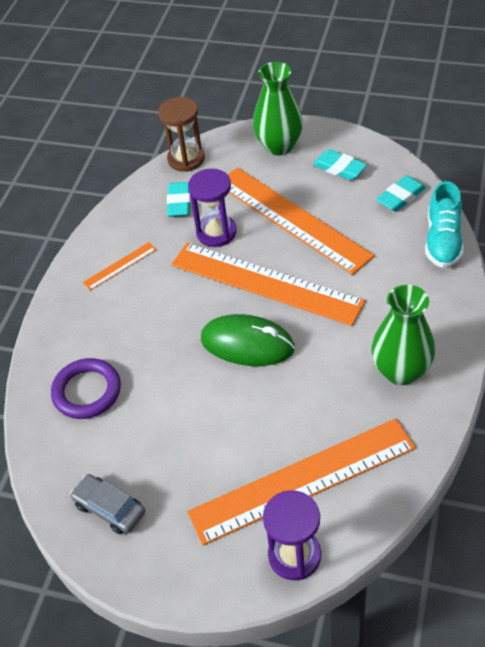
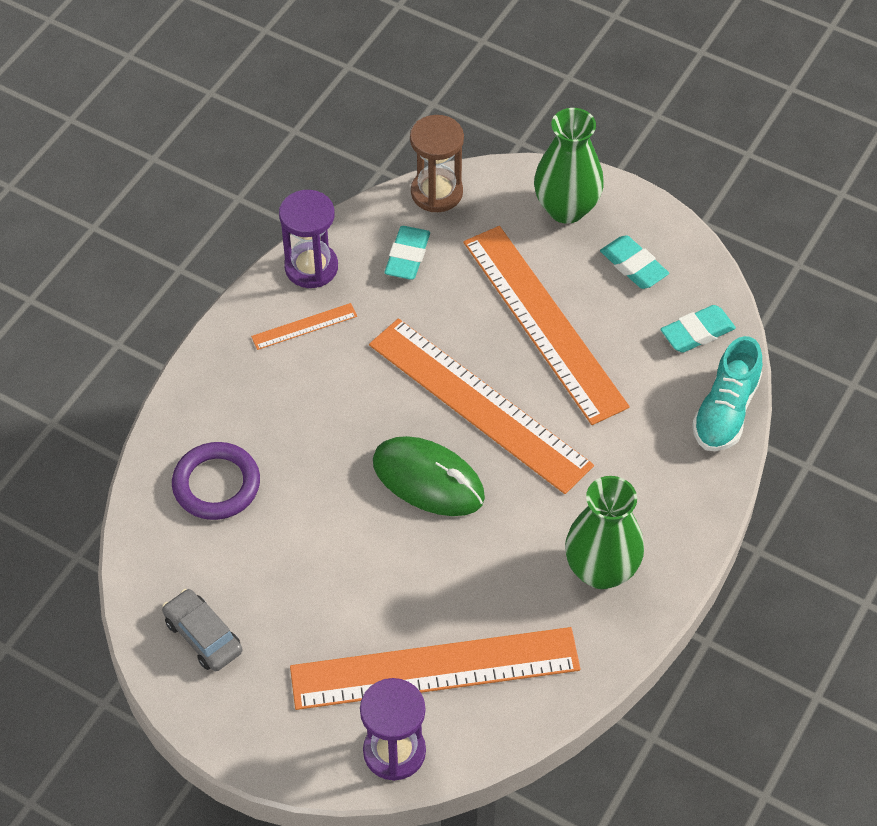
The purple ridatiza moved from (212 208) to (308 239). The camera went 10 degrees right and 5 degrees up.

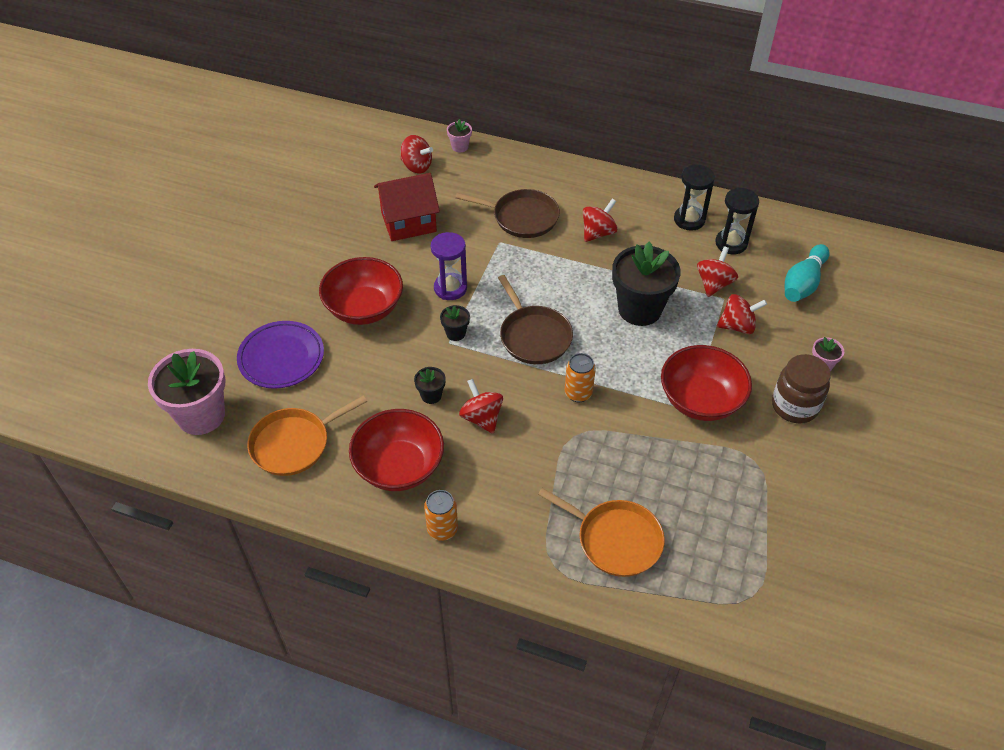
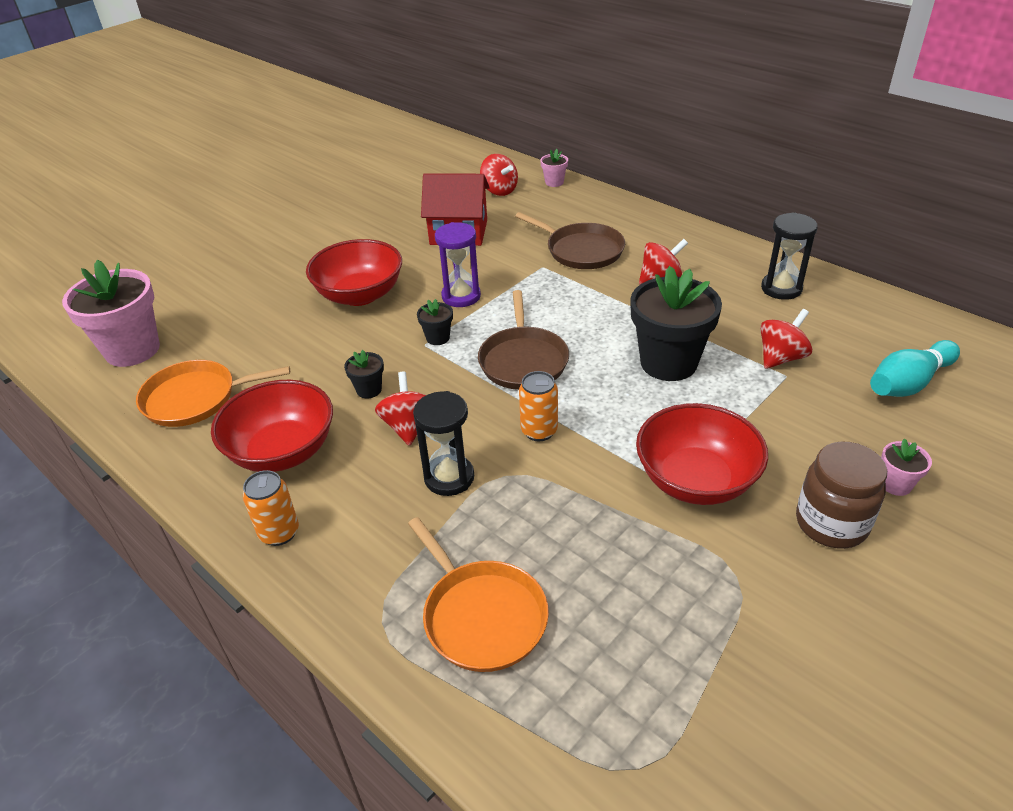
The black ridatiza moved from (737 220) to (443 443). The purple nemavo at (280 355) disappeared. The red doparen at (742 314) disappeared. The camera went 25 degrees right and 10 degrees down.

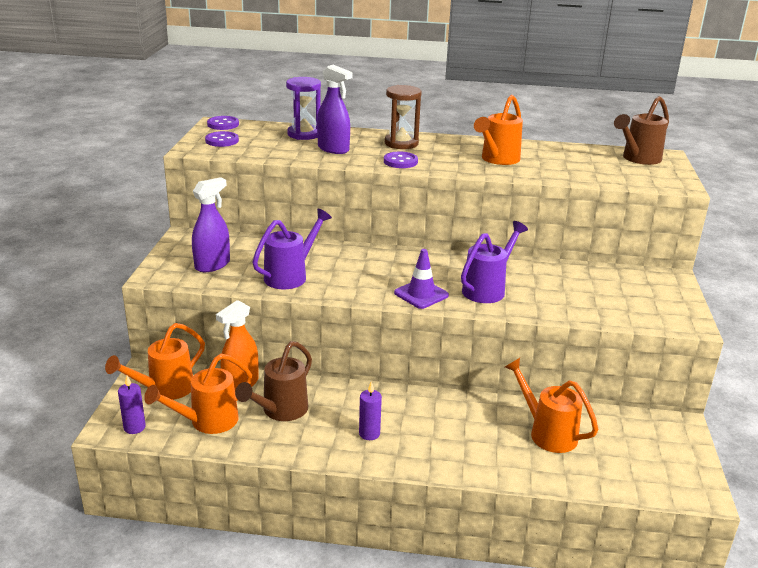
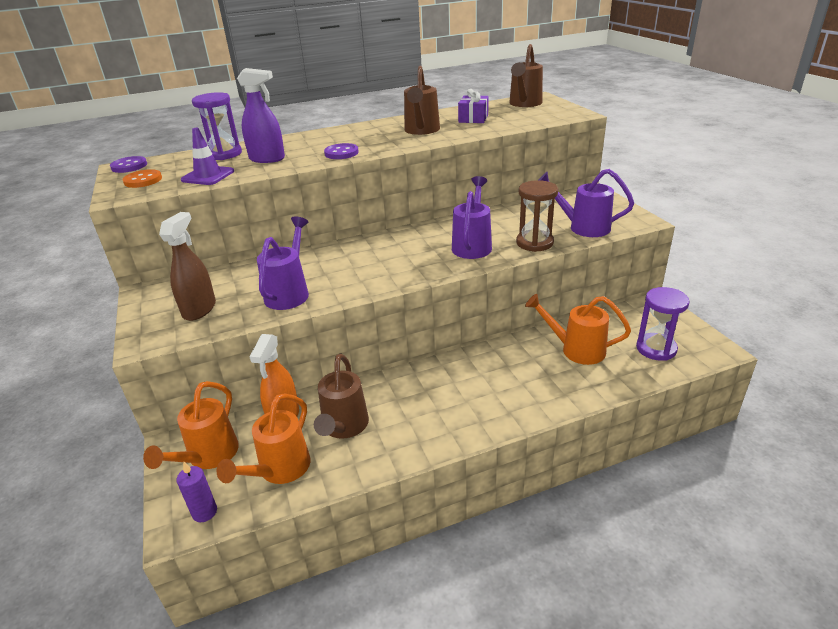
The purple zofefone at (222 139) became the orange zofefone at (142 178). The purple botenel at (211 224) became the brown botenel at (187 266). The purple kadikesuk moved from (421 279) to (207 156). The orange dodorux at (498 130) became the brown dodorux at (422 100). The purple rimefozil at (473 106) appeared. The brown ridatiza moved from (403 117) to (537 216). The purple dodorux at (586 203) appeared. The purple ridatiza at (663 324) appeared. The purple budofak at (370 411) disappeared. The camera went 25 degrees left and 5 degrees up.

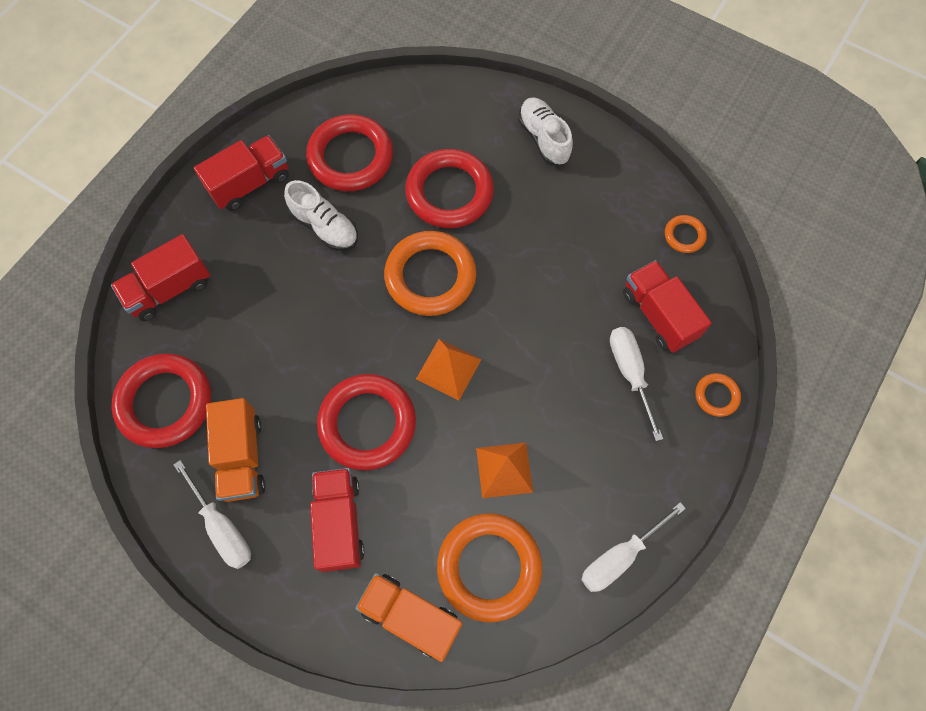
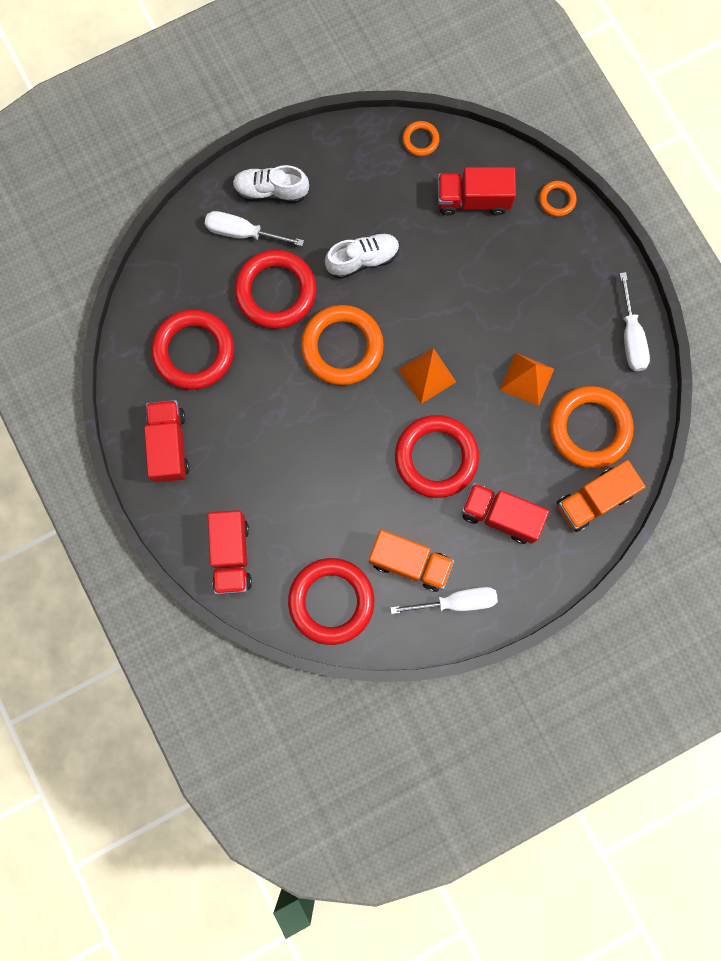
The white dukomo moved from (636 384) to (254 228). The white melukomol moved from (321 215) to (362 256). The camera went 60 degrees left and 10 degrees up.

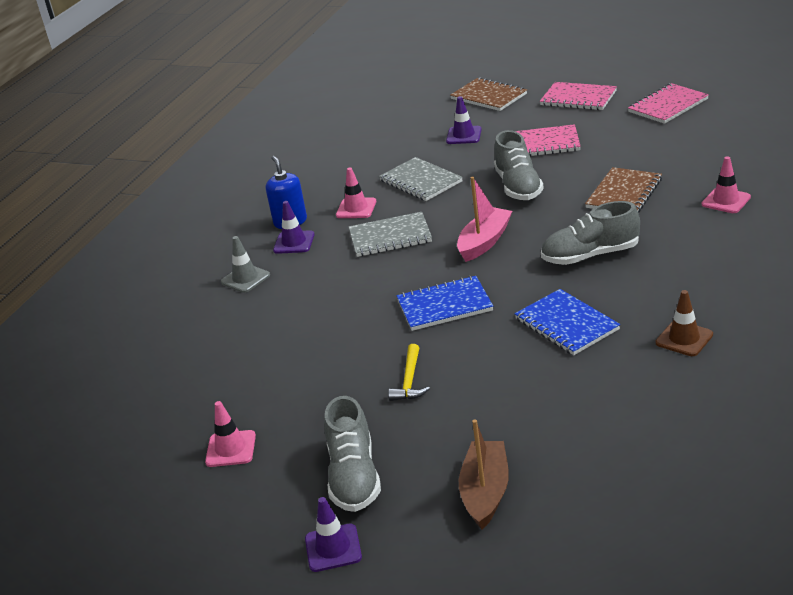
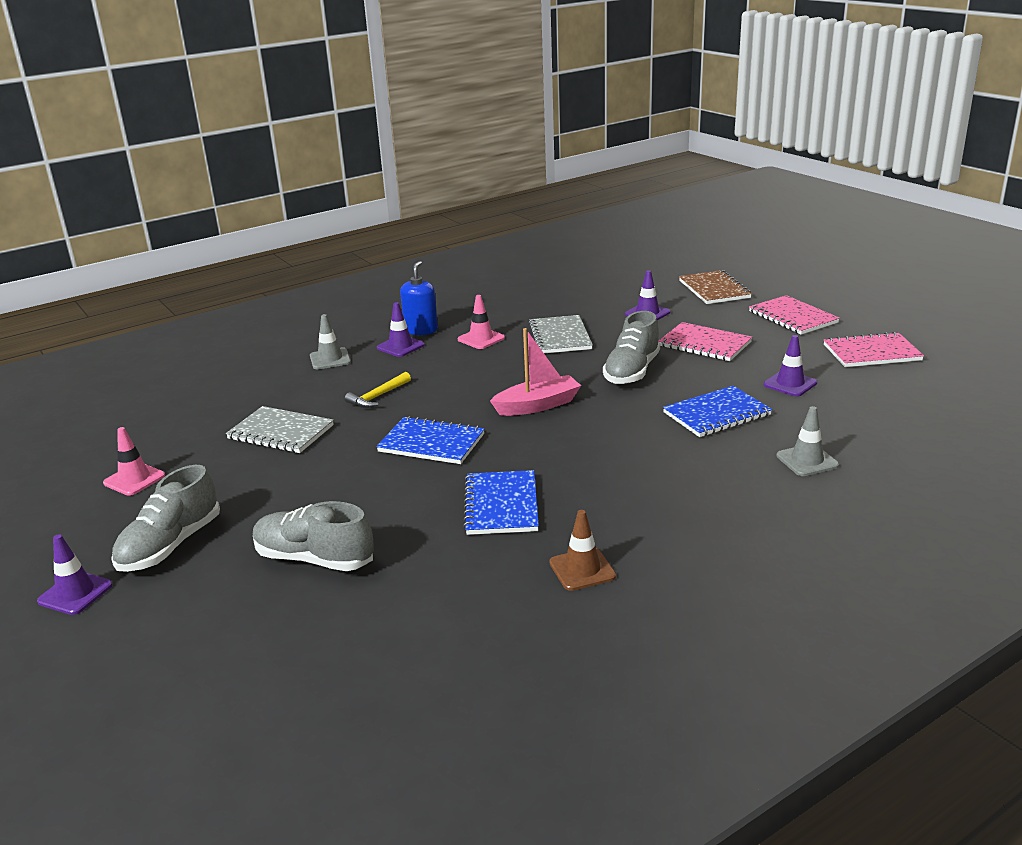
The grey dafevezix moved from (390 234) to (280 429). The grey melukomol moved from (590 233) to (313 536). The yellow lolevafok moved from (409 372) to (378 390). The brown dafevezix at (623 190) became the blue dafevezix at (717 411). The purple kadikesuk at (790 366) appeared. The pink kadikesuk at (726 184) became the grey kadikesuk at (807 441). The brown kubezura at (484 474) disappeared. The camera went 30 degrees right and 5 degrees down.

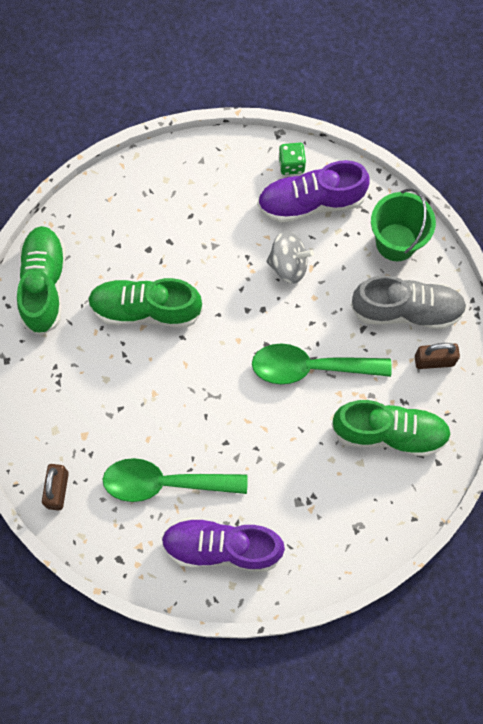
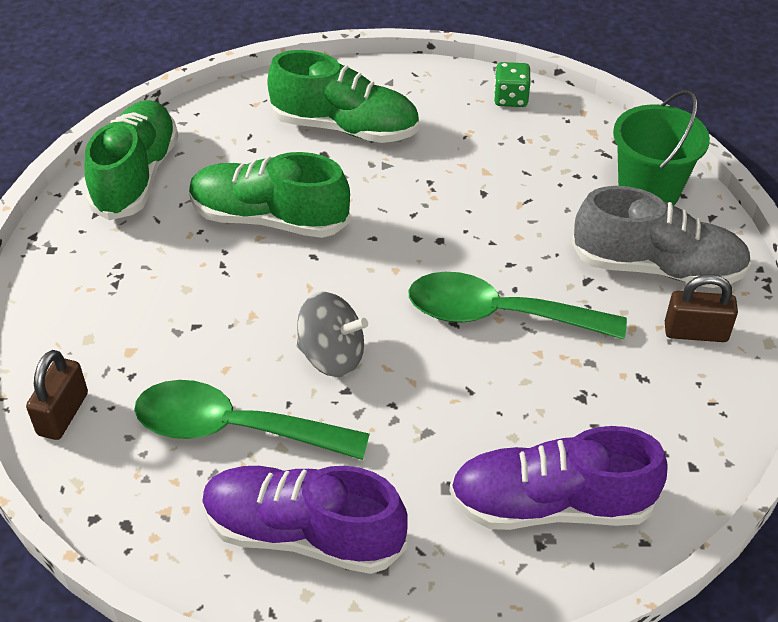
The green melukomol moved from (391 428) to (343 96). The grey doparen moved from (290 257) to (332 334). The purple melukomol moved from (313 191) to (558 478). The camera went 10 degrees right and 25 degrees down.

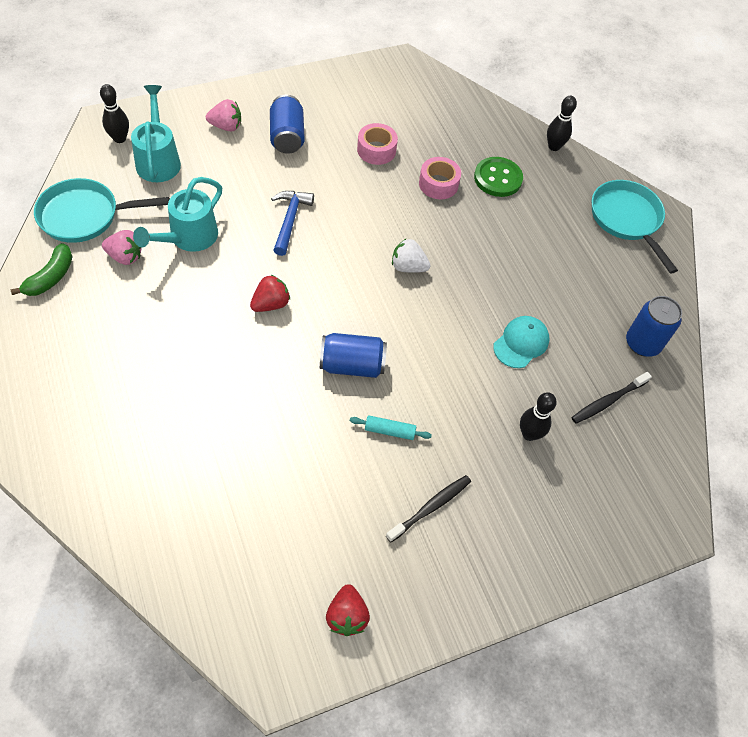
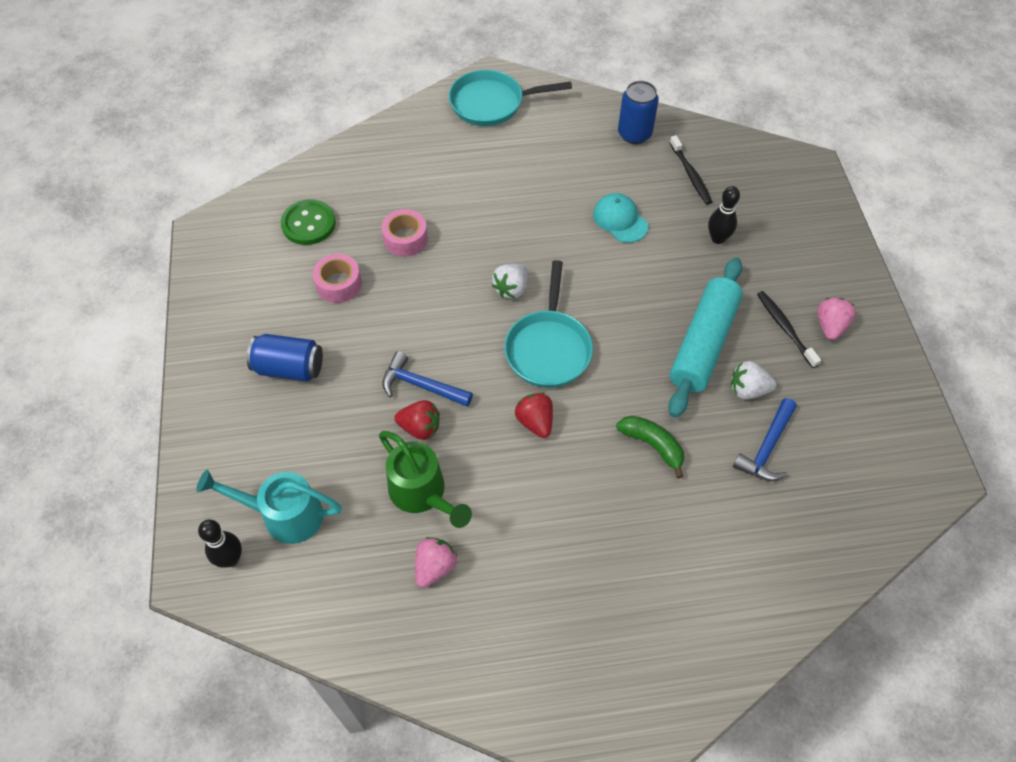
The green zofefone moved from (498 177) to (308 222). The turquoise dodorux at (177 214) became the green dodorux at (425 479). The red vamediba moved from (348 610) to (417 420). The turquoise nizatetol moved from (102 210) to (548 324). The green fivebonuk moved from (41 269) to (650 447). The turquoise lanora at (391 427) changed to 2.49 times the size. The white vamediba at (753 380) appeared. The blue lolevafok at (765 439) appeared. The pink vamediba moved from (223 115) to (836 319). The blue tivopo at (353 355) disappeared. The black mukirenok at (562 123) disappeared. The camera went 70 degrees left and 0 degrees up.

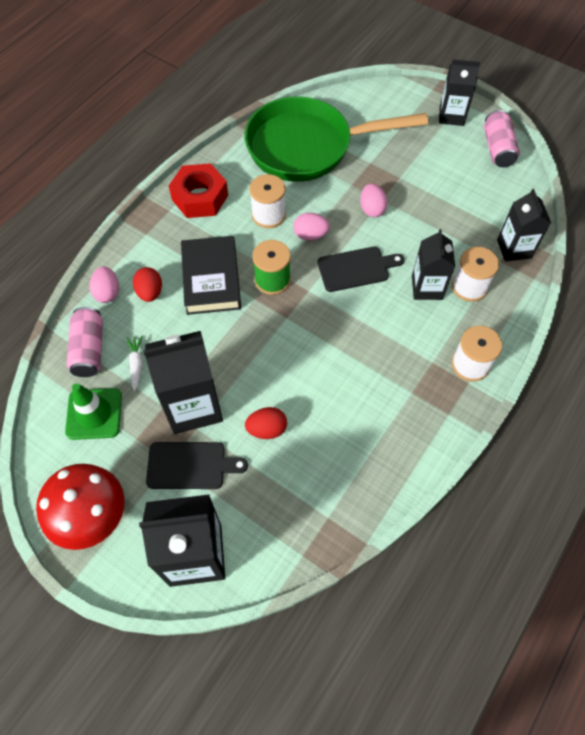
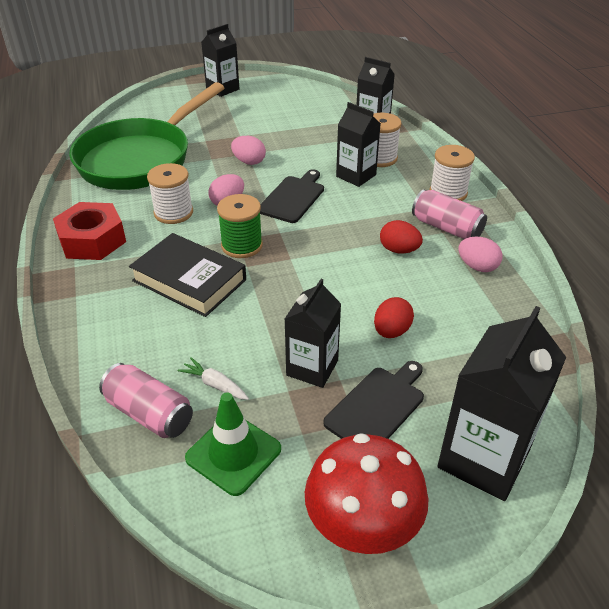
The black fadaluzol at (183 382) changed to 0.64 times the size. The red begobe moved from (147 284) to (401 237). The pink tivopo moved from (502 138) to (449 214). The pink begobe moved from (104 284) to (480 254). The camera went 50 degrees left and 20 degrees down.

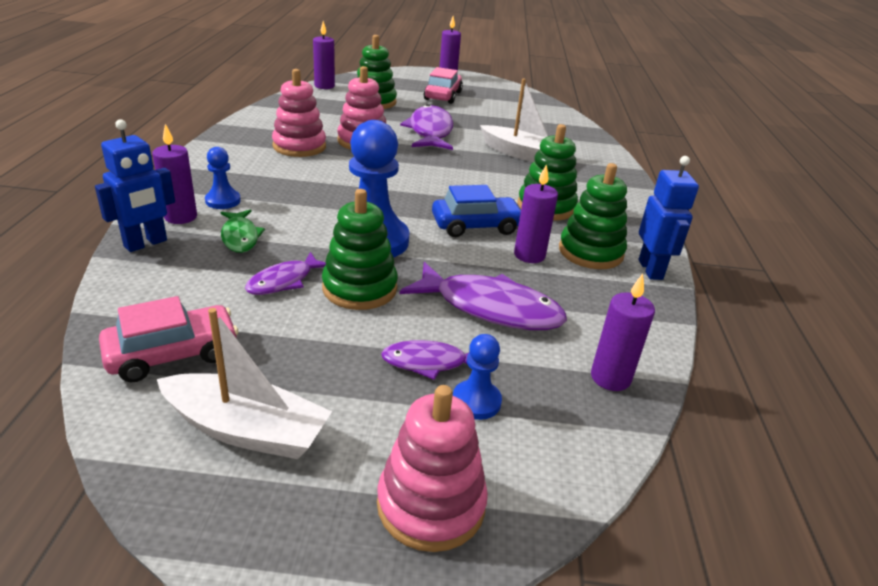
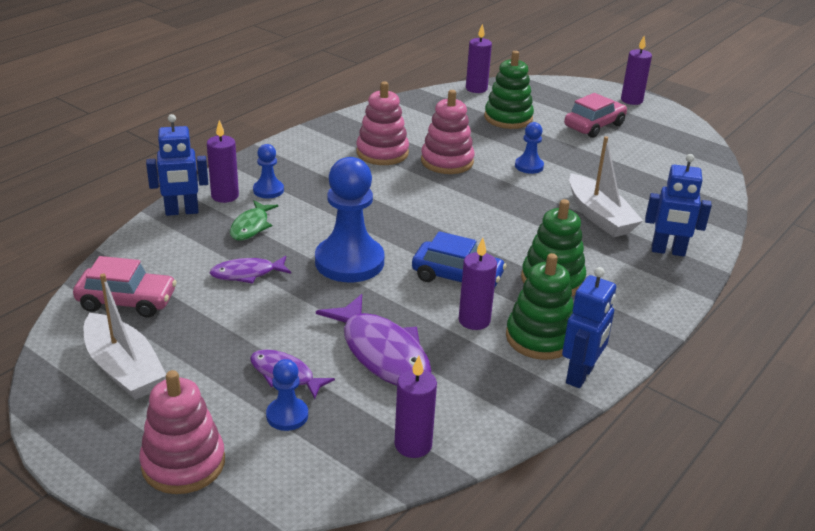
The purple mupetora at (426 127) was replaced by the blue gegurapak at (529 148). The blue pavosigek at (678 205) appeared. The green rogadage at (360 249) disappeared. The camera went 35 degrees right and 0 degrees up.

